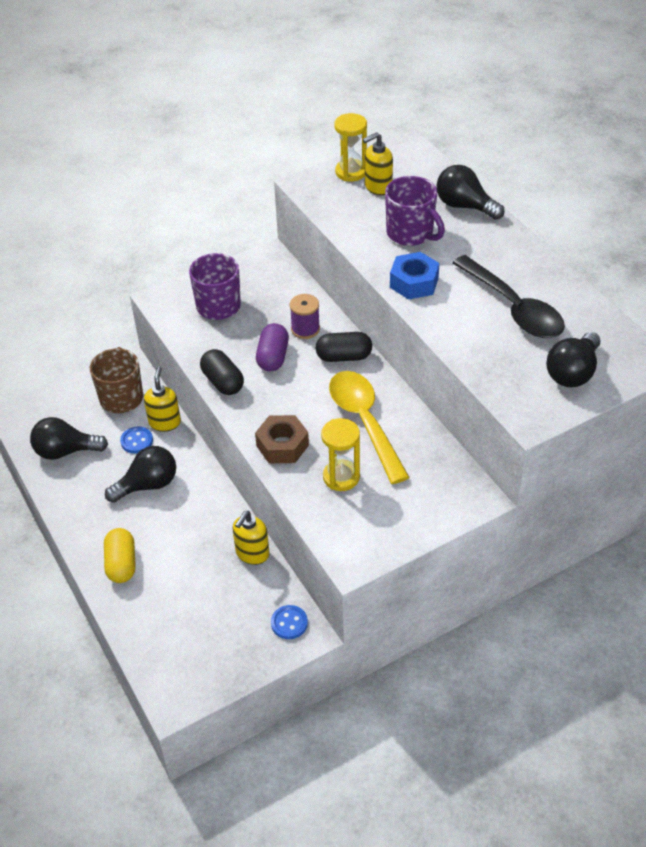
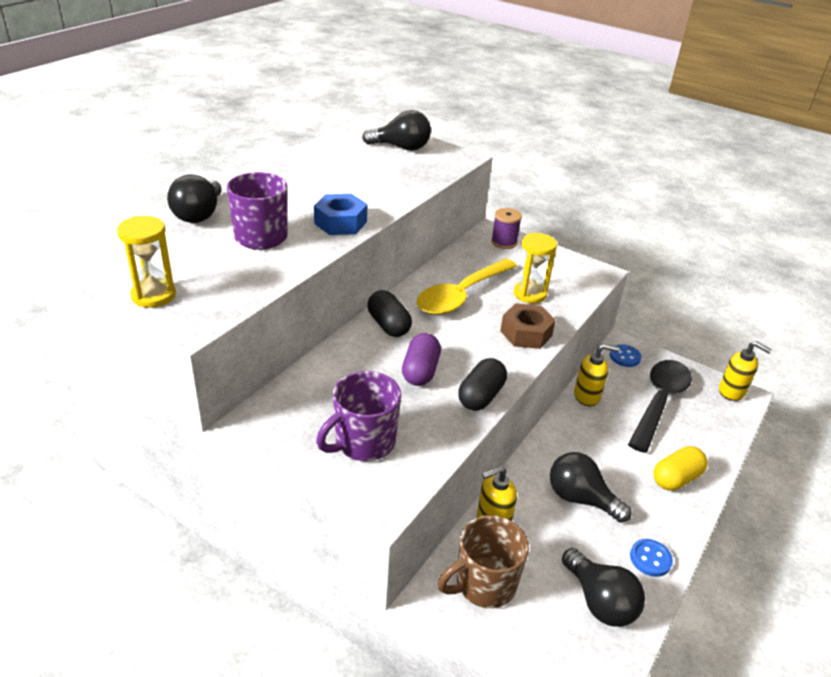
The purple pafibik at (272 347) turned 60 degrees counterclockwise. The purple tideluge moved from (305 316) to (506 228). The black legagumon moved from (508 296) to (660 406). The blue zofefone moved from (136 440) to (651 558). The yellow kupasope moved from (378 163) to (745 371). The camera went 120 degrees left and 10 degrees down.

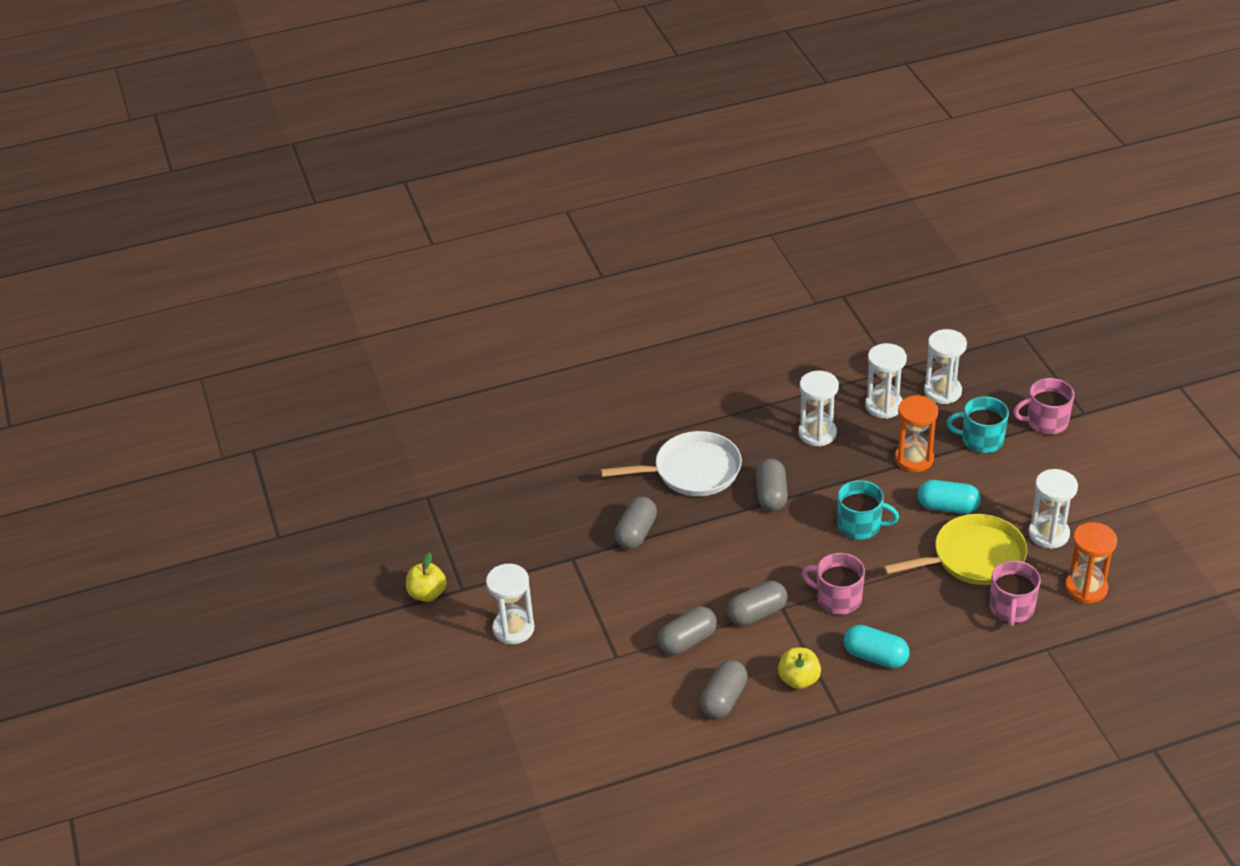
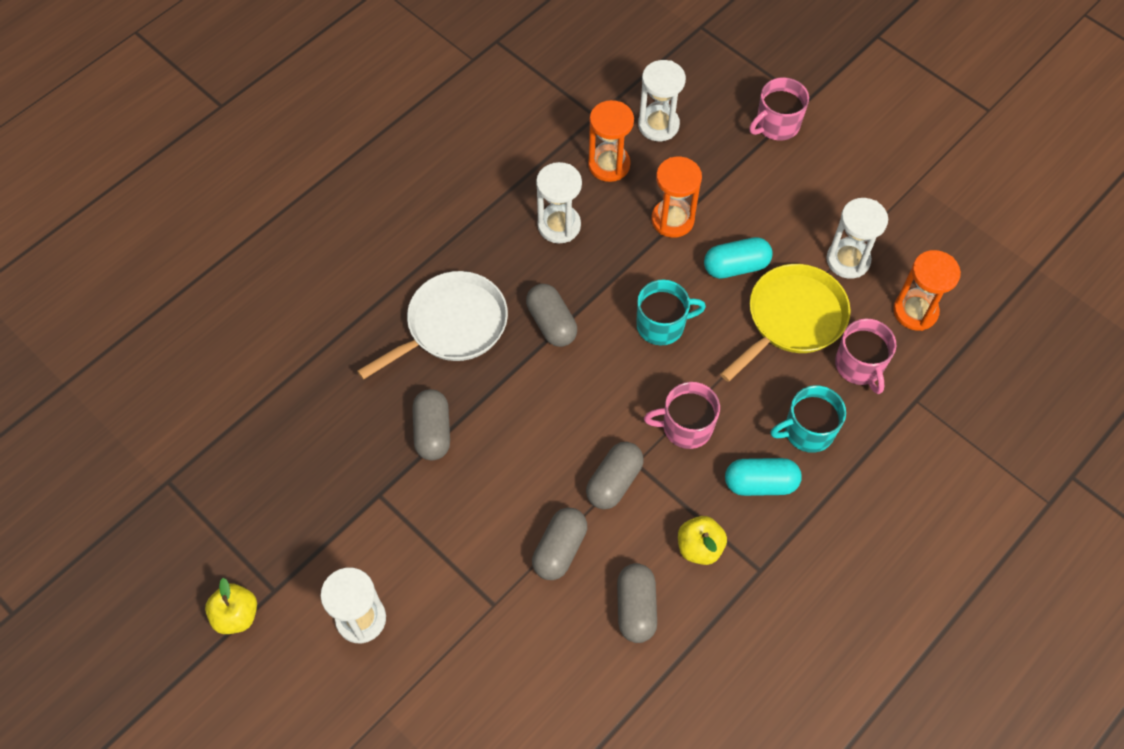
The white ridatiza at (886 381) became the orange ridatiza at (611 141). The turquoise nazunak moved from (978 424) to (808 419). The camera went 30 degrees left and 20 degrees up.

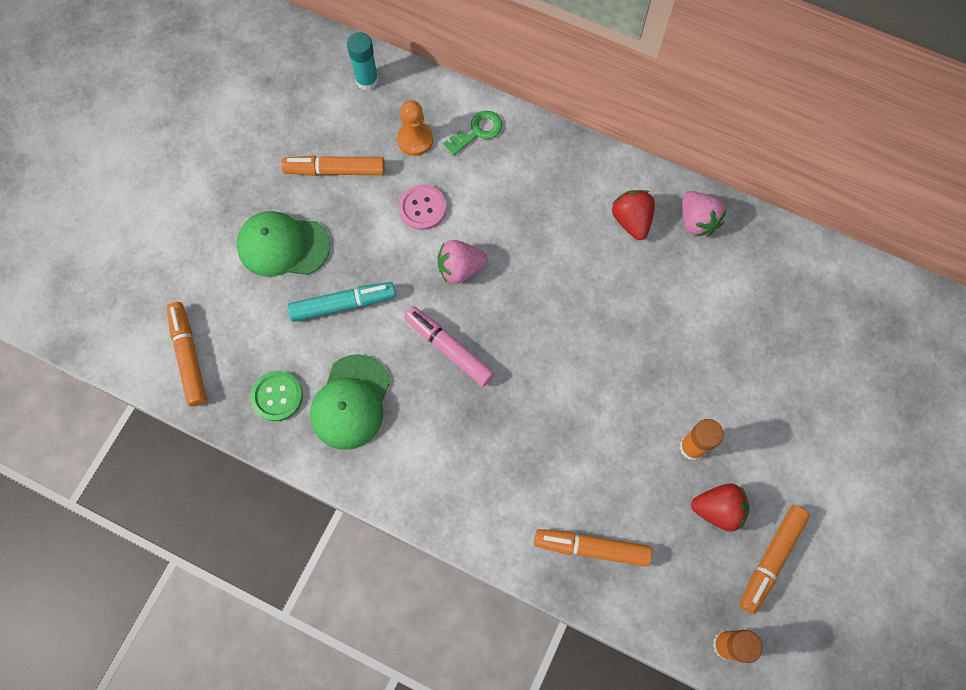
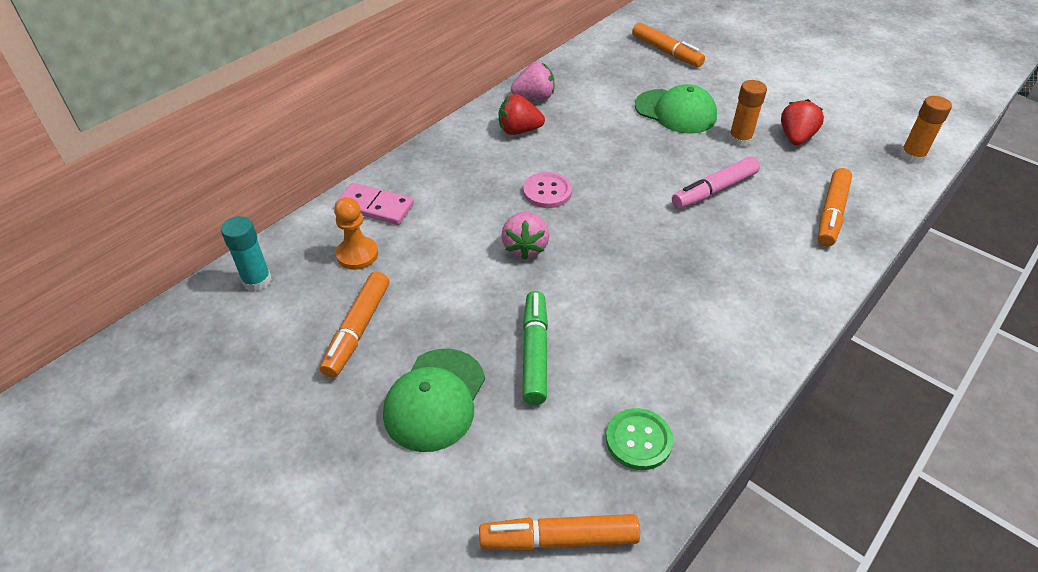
The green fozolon at (473 133) was replaced by the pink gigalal at (374 204). The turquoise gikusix at (342 302) became the green gikusix at (535 348). The pink zofefone moved from (422 207) to (547 190). The orange gikusix moved from (774 559) to (668 44). The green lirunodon moved from (350 402) to (676 109). The pink gikusix moved from (449 346) to (716 183). The camera went 75 degrees left and 25 degrees down.

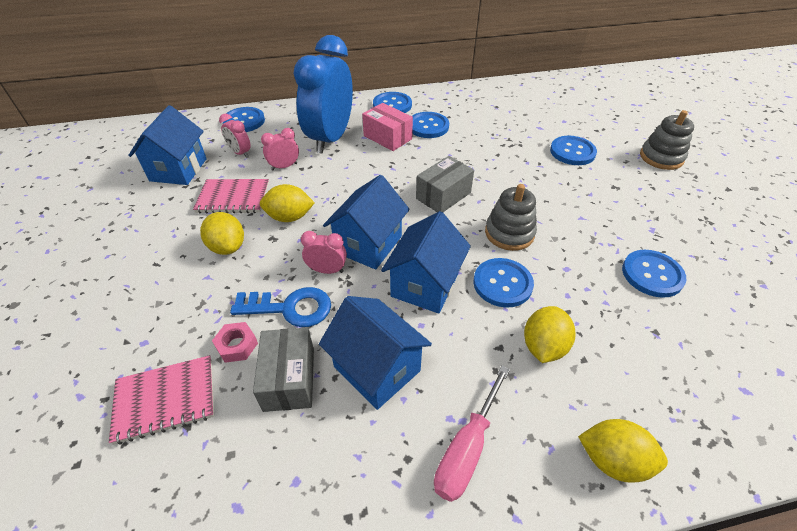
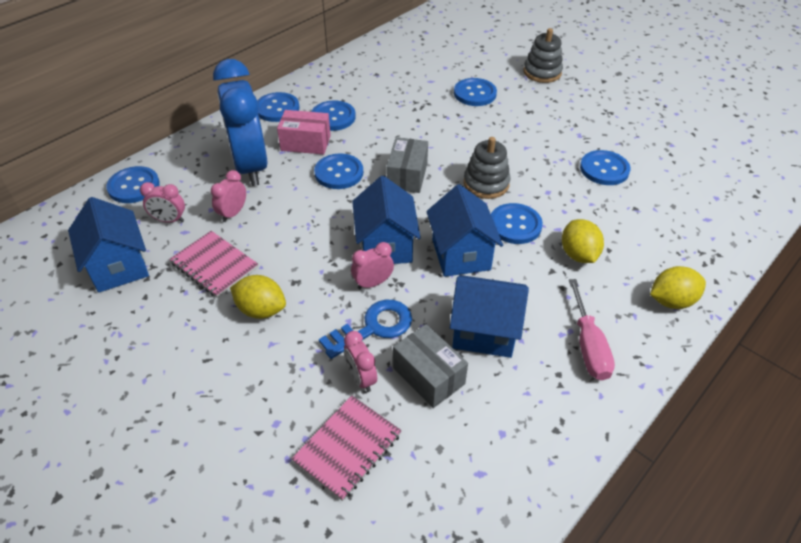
The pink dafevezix at (231 196) turned 75 degrees clockwise. The blue zofefone at (338 171) appeared. The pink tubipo at (235 342) was replaced by the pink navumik at (360 361). The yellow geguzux at (287 203) disappeared. The camera went 35 degrees left and 0 degrees up.

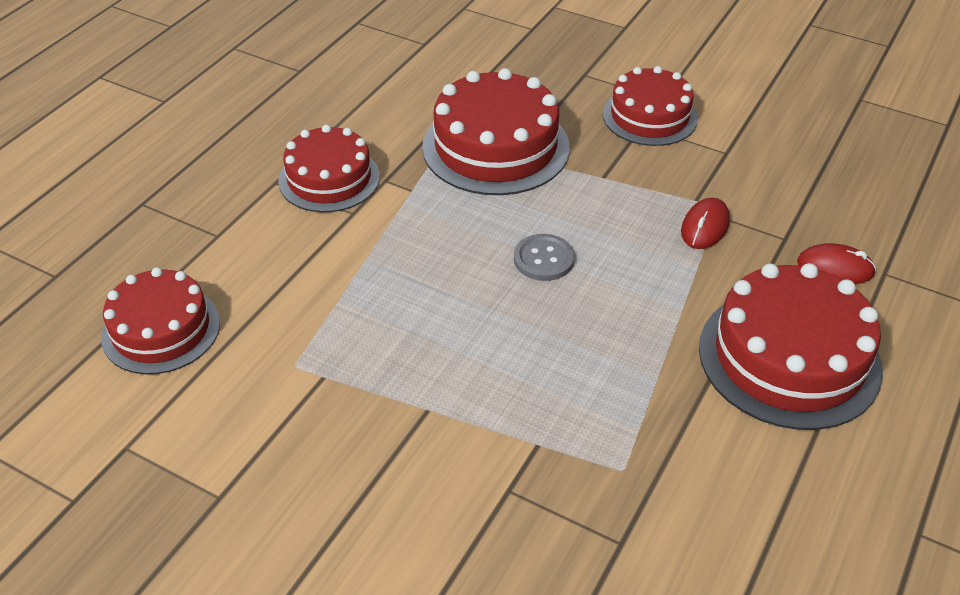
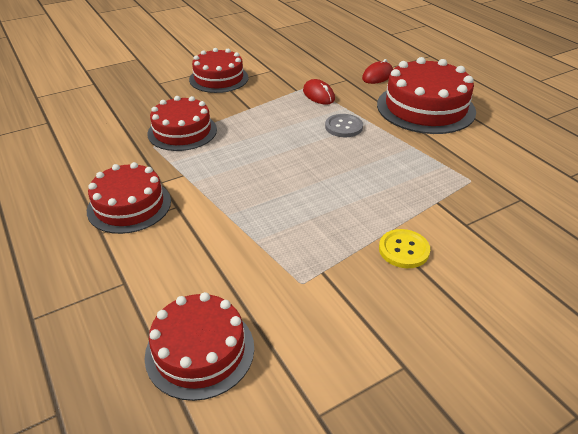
The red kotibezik at (496 131) changed to 0.66 times the size. The grey zofefone moved from (544 257) to (344 125). The yellow zofefone at (404 248) appeared. The camera went 60 degrees left and 5 degrees down.

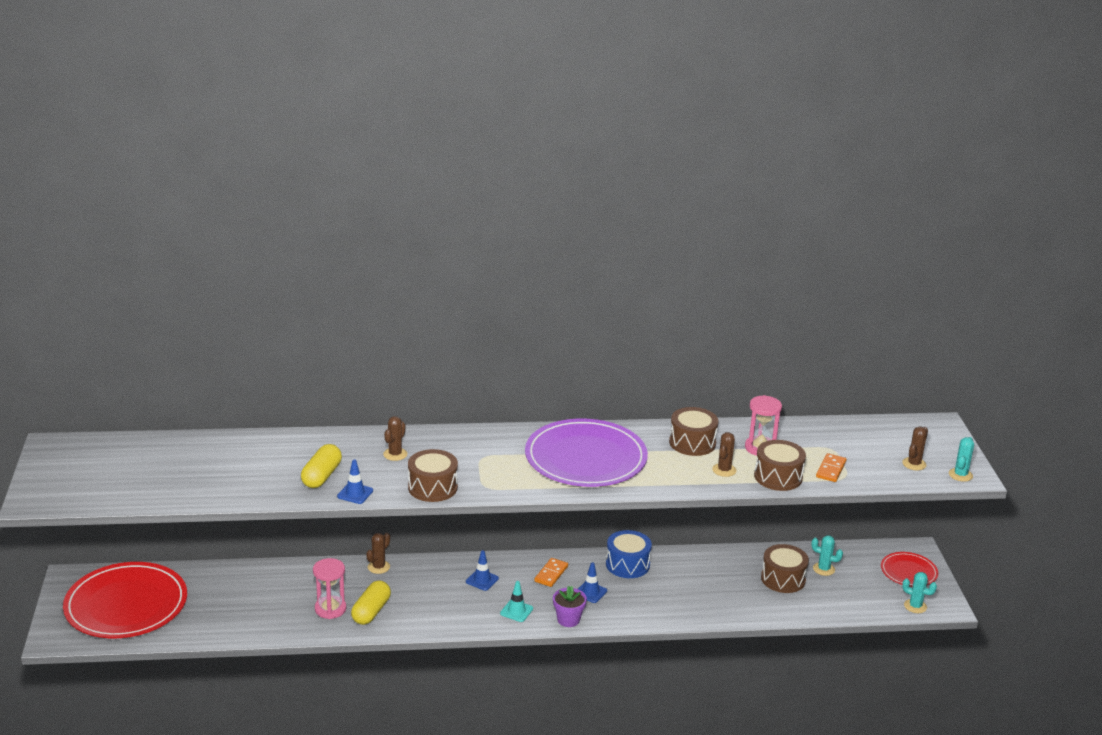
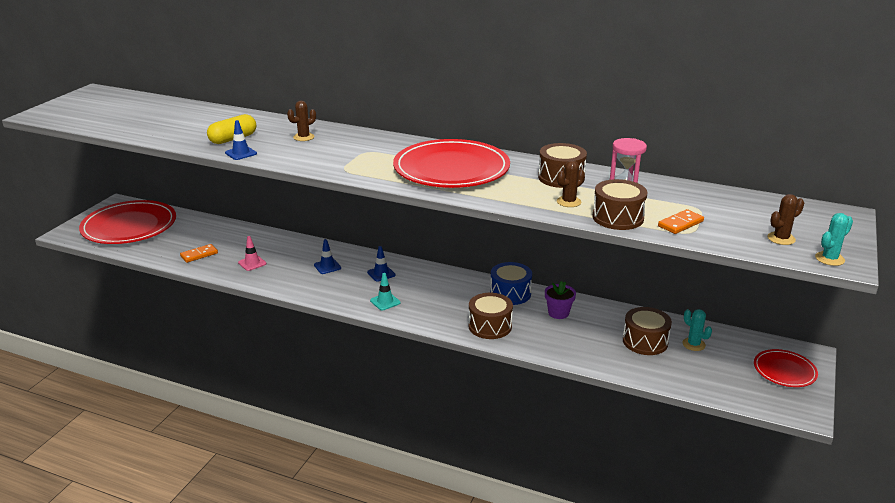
The orange gigalal moved from (551 572) to (199 253). The pink ridatiza at (329 588) was replaced by the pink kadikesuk at (252 253). The blue kadikesuk moved from (592 582) to (327 256). The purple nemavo at (586 453) became the red nemavo at (451 163). The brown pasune moved from (433 475) to (491 316). The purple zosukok moved from (570 606) to (560 300). The yellow pafibik at (371 602) disappeared. The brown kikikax at (378 553) disappeared. The turquoise kikikax at (919 592) disappeared. The camera went 30 degrees right and 0 degrees up.

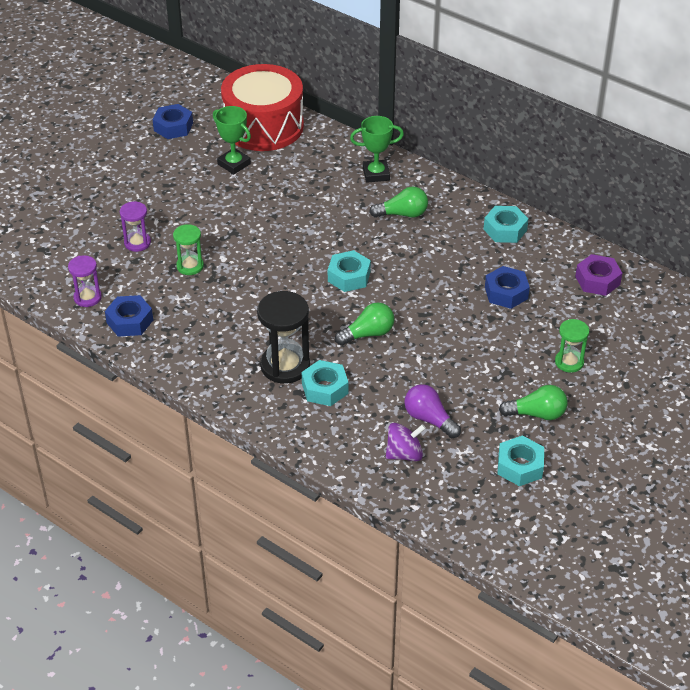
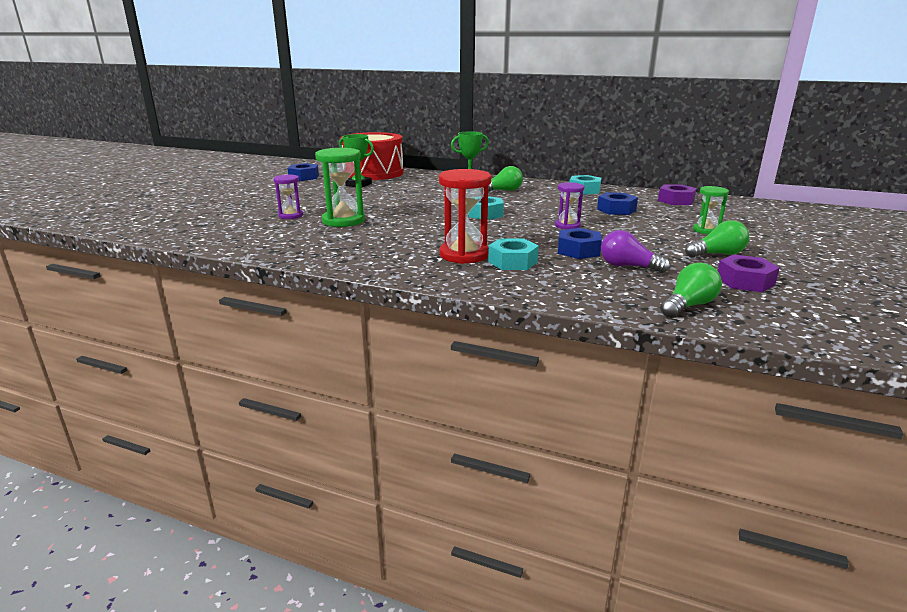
The green ridatiza at (188 249) changed to 1.71 times the size. The black ridatiza at (283 337) became the red ridatiza at (465 216). The purple ridatiza moved from (85 281) to (569 206). The blue tubipo moved from (129 316) to (580 243). The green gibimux moved from (364 324) to (691 290). The turquoise tubipo at (521 461) became the purple tubipo at (749 273). The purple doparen at (406 442) disappeared. The camera went 15 degrees left and 20 degrees down.

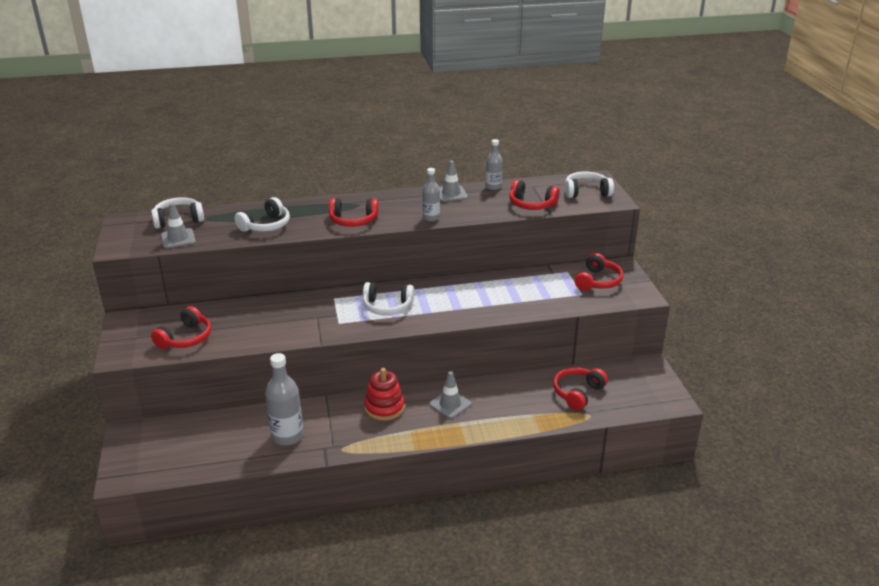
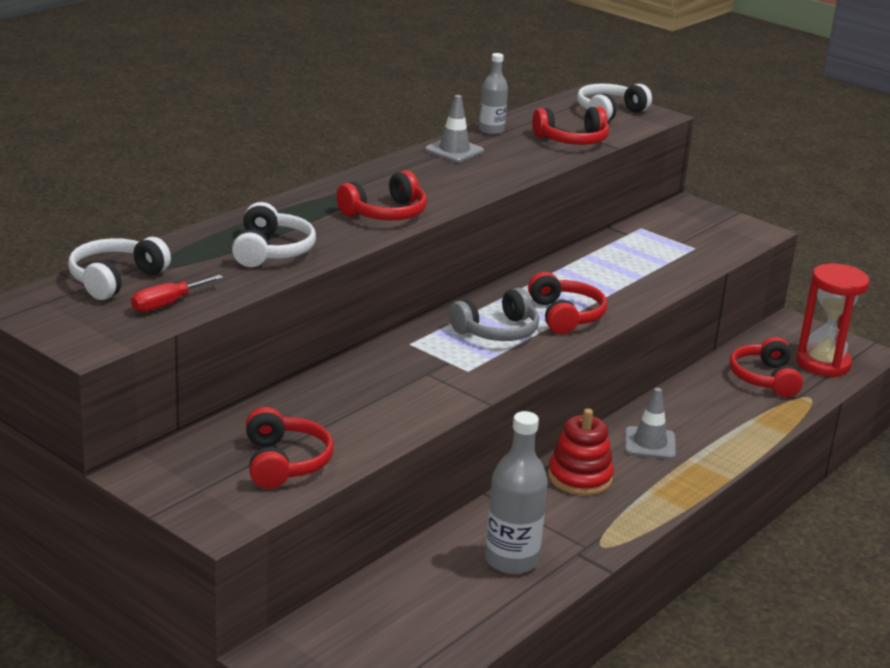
The grey kadikesuk at (178 226) was replaced by the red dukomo at (177 293). The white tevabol at (388 298) became the grey tevabol at (494 314). The red tevabol moved from (599 272) to (567 303). The red ridatiza at (833 320) appeared. The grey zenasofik at (431 194) disappeared. The camera went 40 degrees left and 5 degrees down.

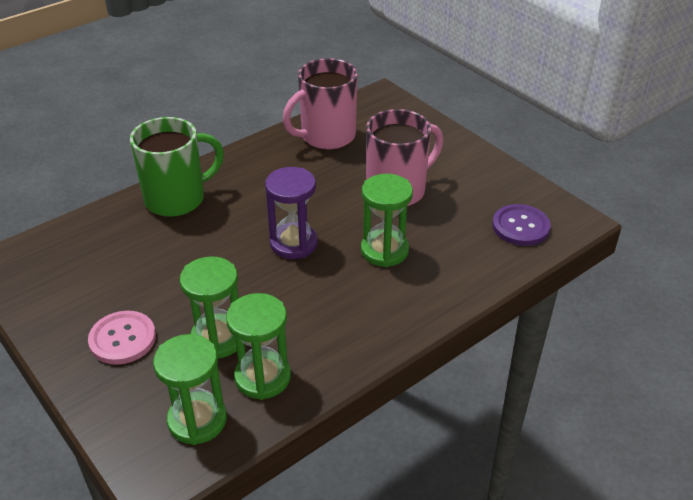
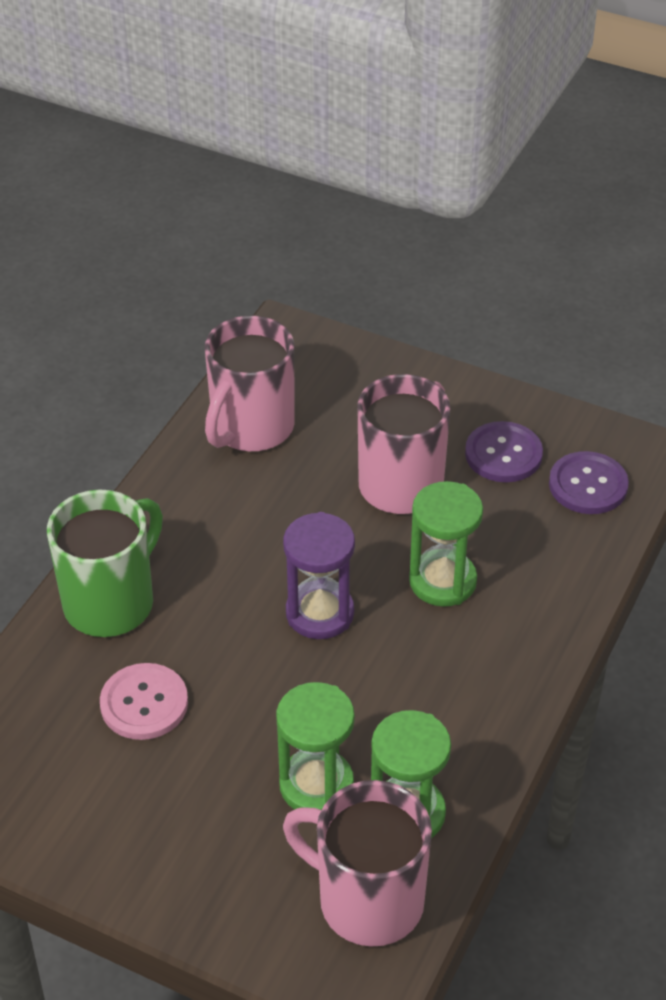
The pink zofefone moved from (122 338) to (144 701). The green ridatiza at (190 389) was replaced by the pink nazunak at (357 863). The purple zofefone at (504 451) appeared. The camera went 25 degrees left and 5 degrees up.

